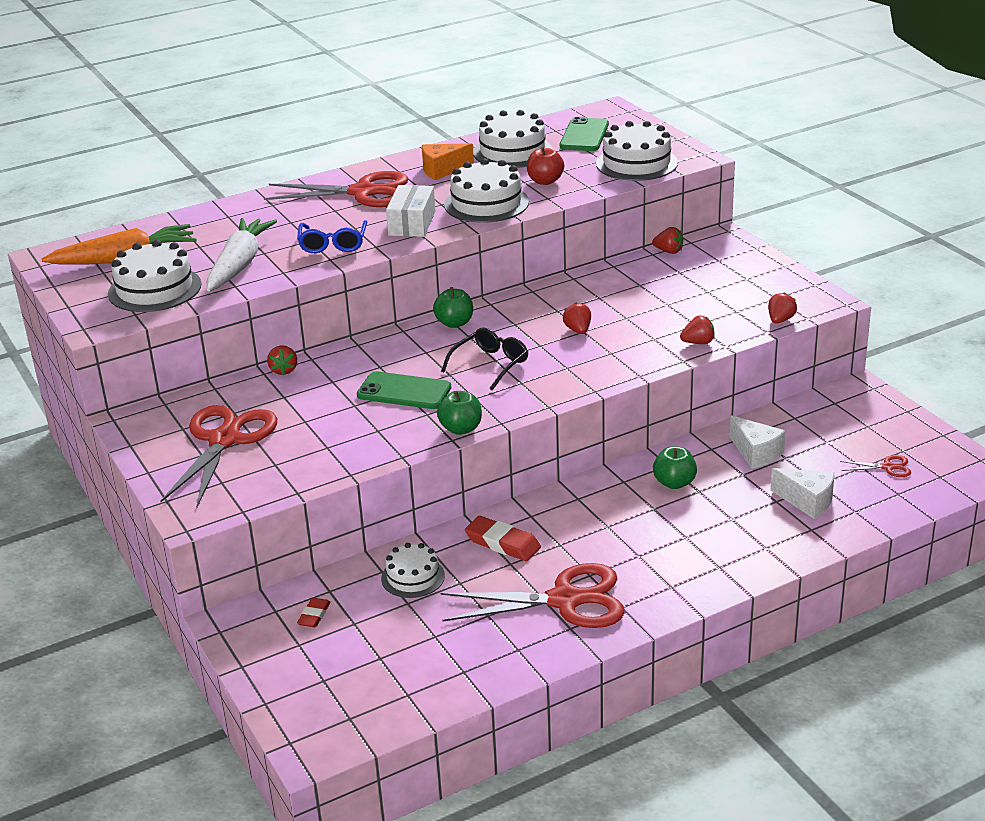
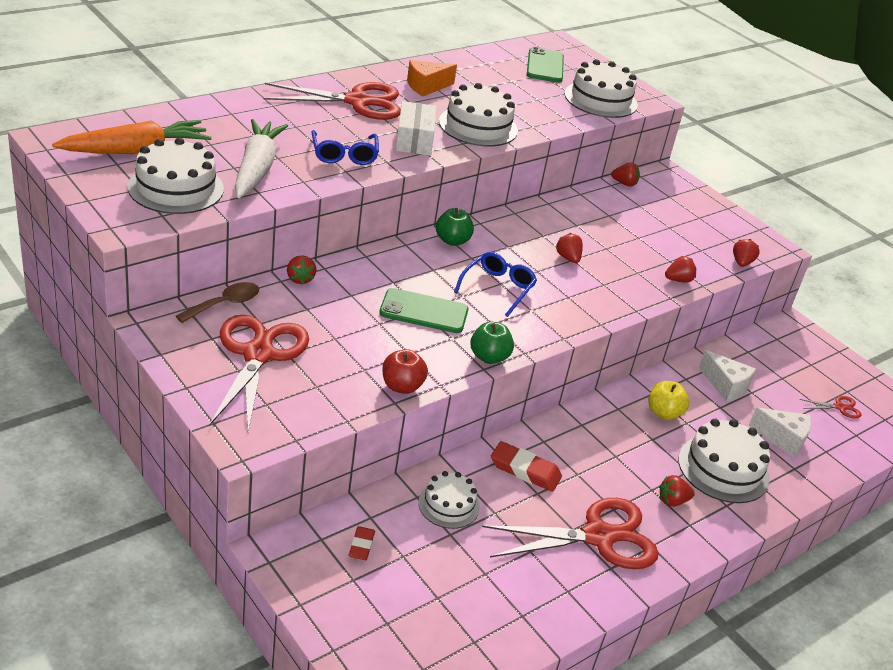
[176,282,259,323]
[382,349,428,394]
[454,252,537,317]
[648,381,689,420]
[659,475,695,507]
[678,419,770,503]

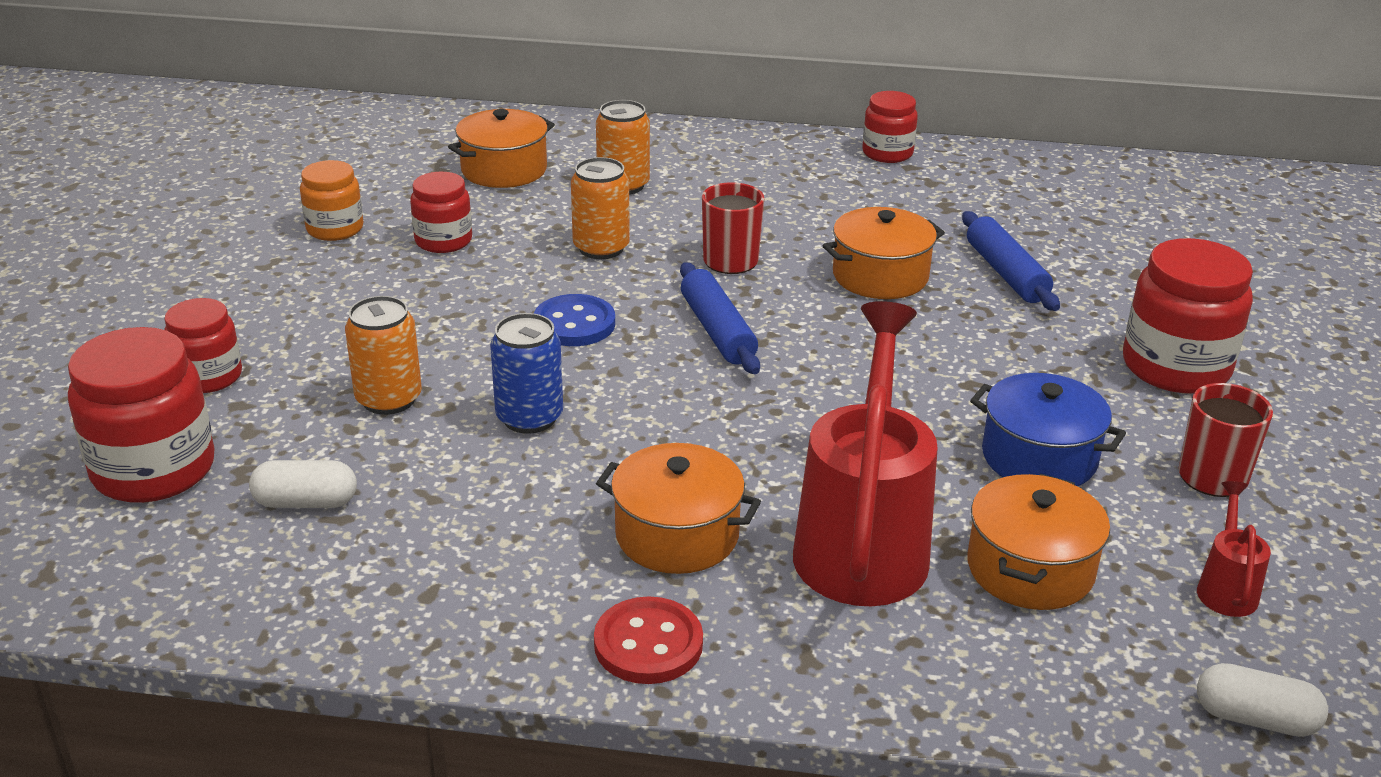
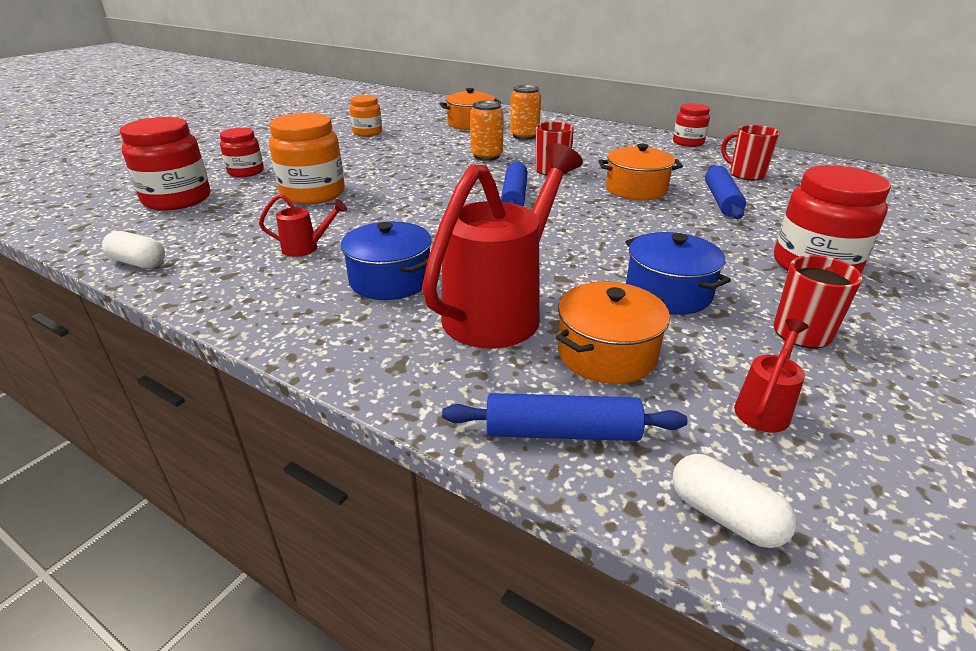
[102,231,165,268]
[259,194,347,257]
[269,113,345,204]
[341,221,432,300]
[442,393,688,441]
[721,125,780,181]
[410,172,472,253] (first image)
[490,313,563,434] (first image)
[534,294,615,346] (first image)
[594,596,703,684] (first image)

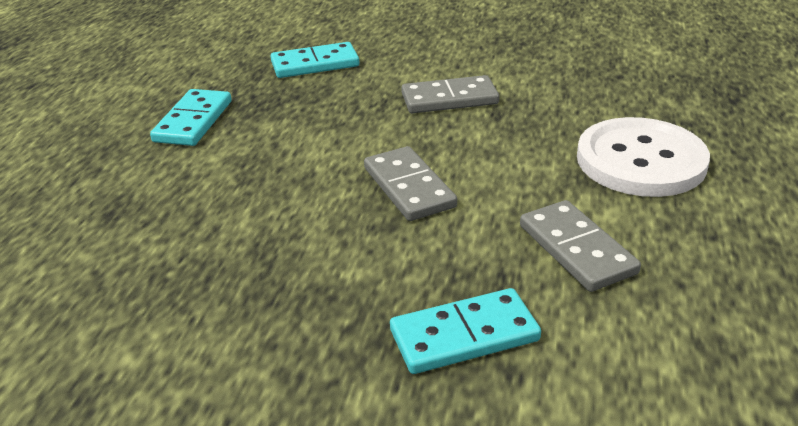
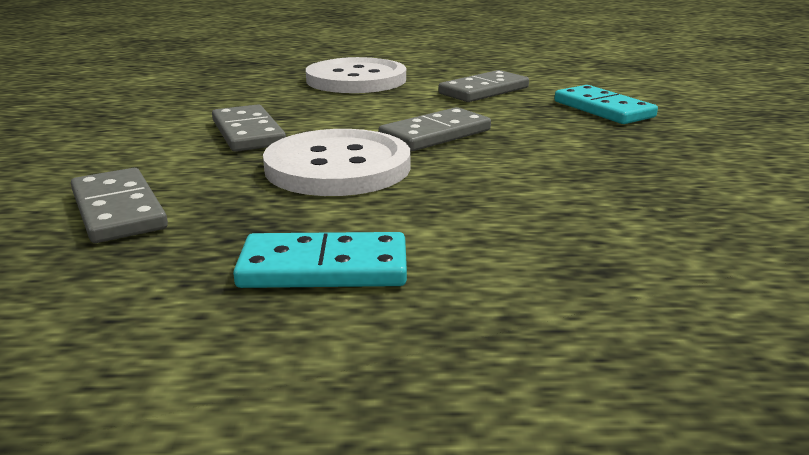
[71,168,168,243]
[263,129,411,196]

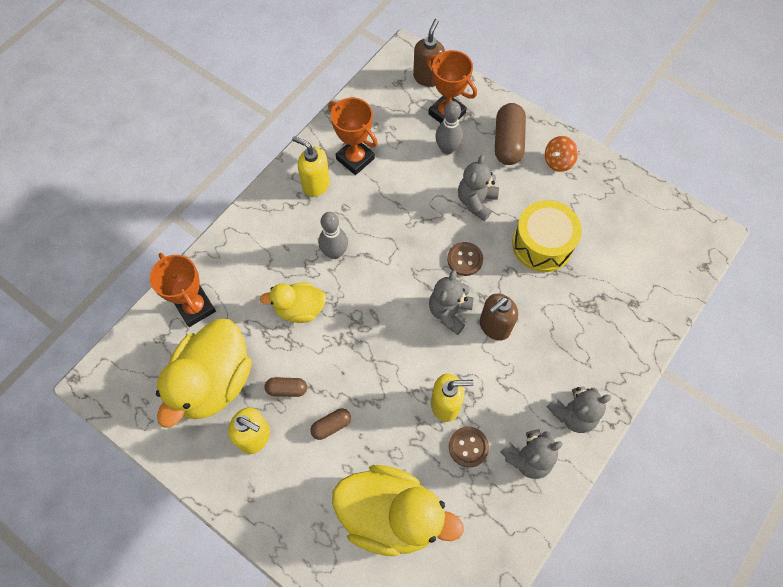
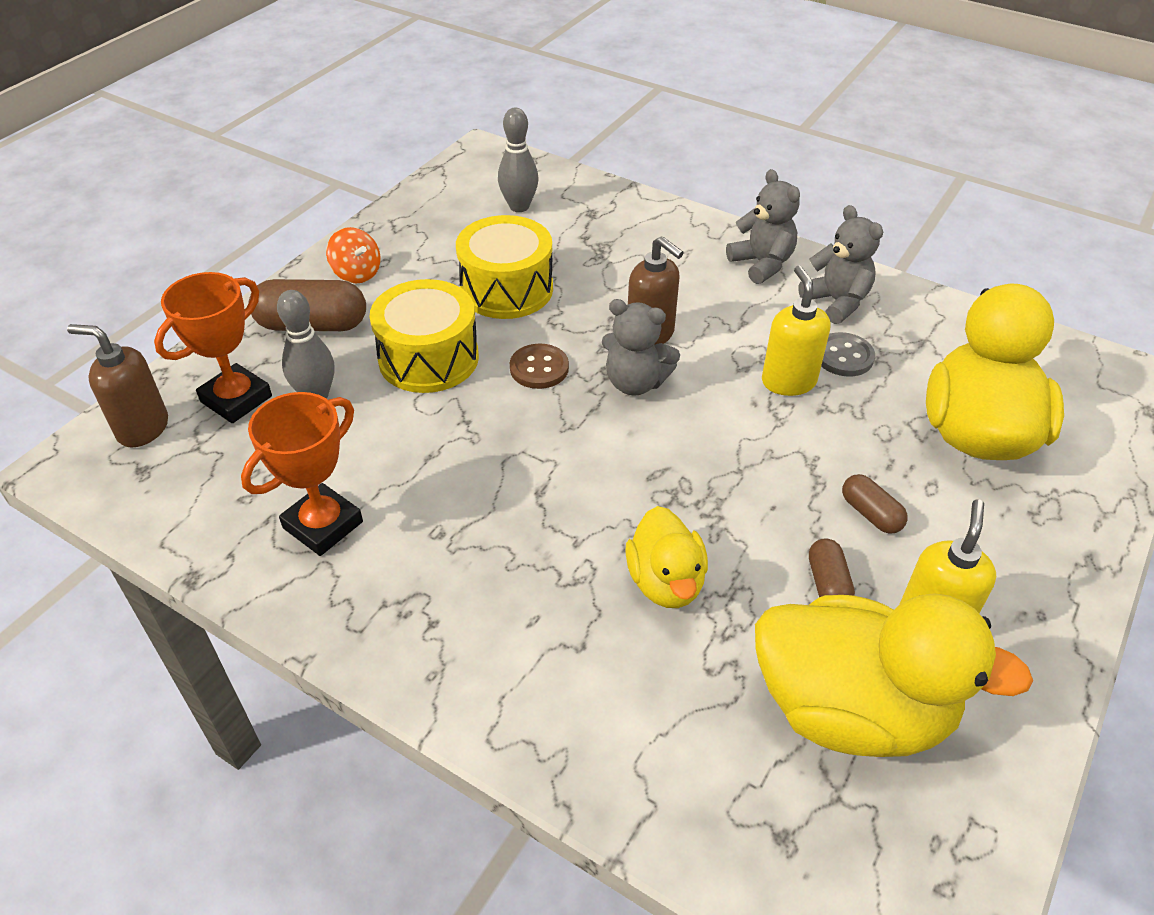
[370,279,479,393]
[498,108,539,212]
[821,332,875,376]
[150,253,216,327] (first image)
[292,136,330,197] (first image)

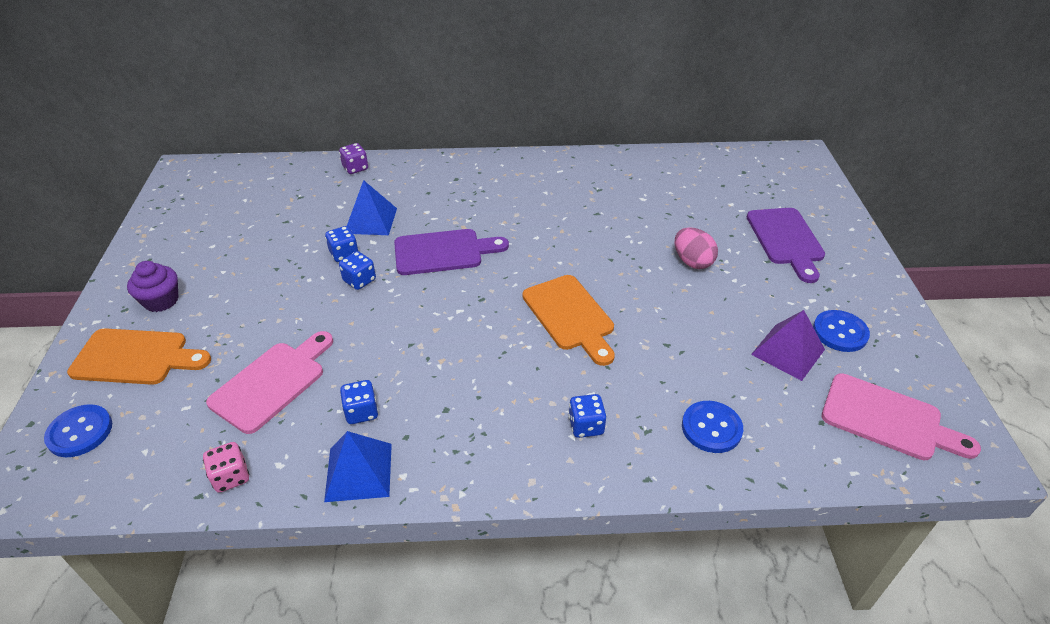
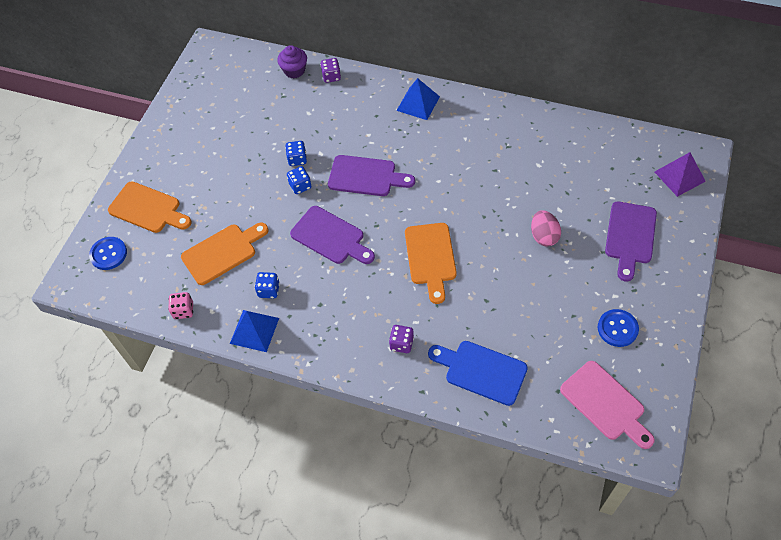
[181,223,268,285]
[277,45,307,78]
[290,206,375,264]
[389,325,414,353]
[396,78,440,120]
[428,341,528,406]
[655,152,706,197]

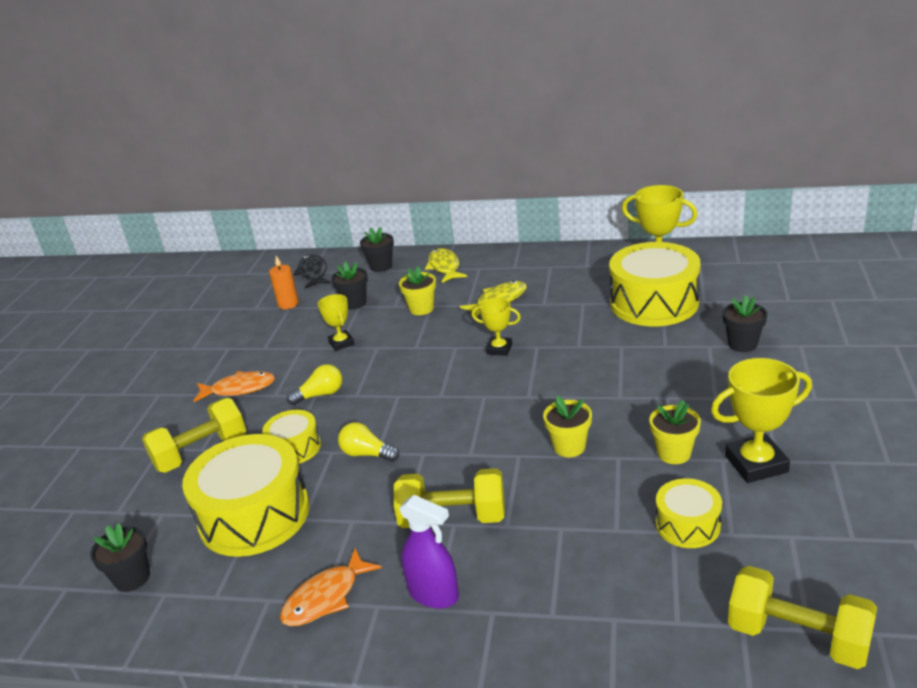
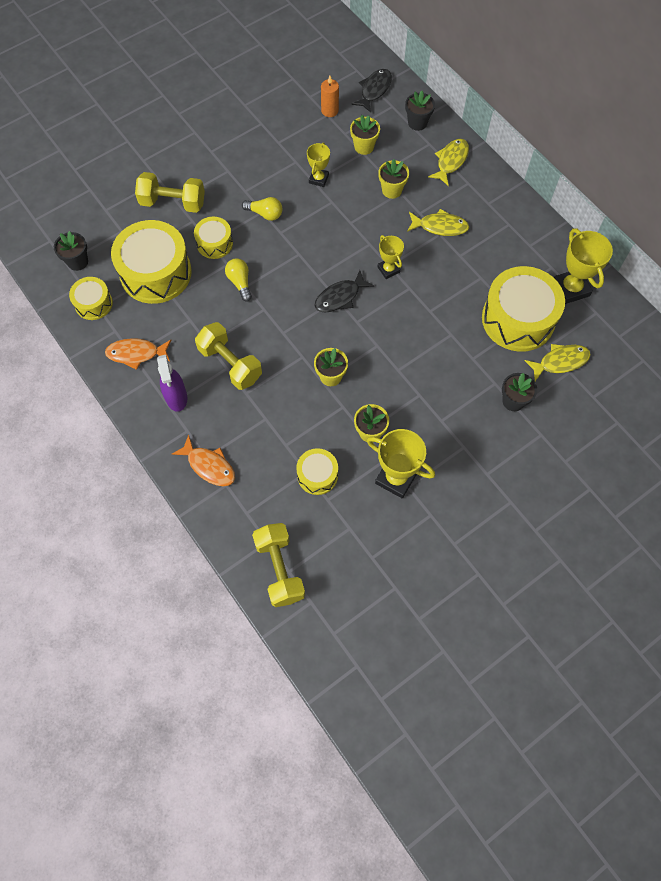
[69,277,113,320]
[172,435,235,486]
[314,270,374,313]
[350,115,380,155]
[524,344,591,381]

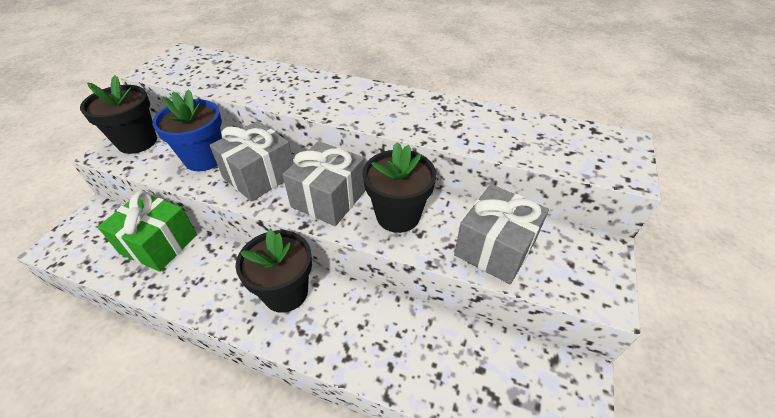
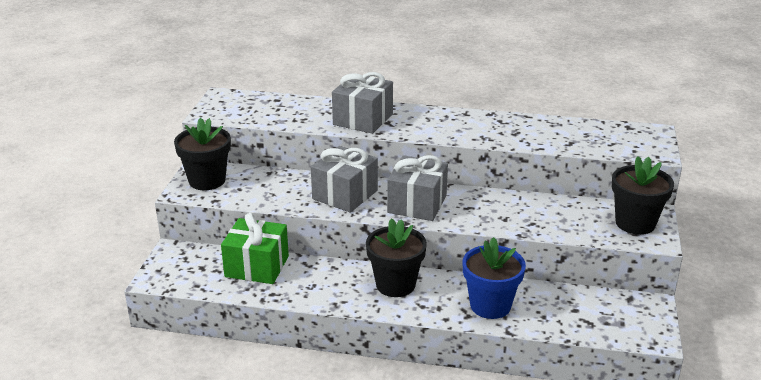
[332,72,393,134]
[463,237,526,319]
[612,156,674,235]

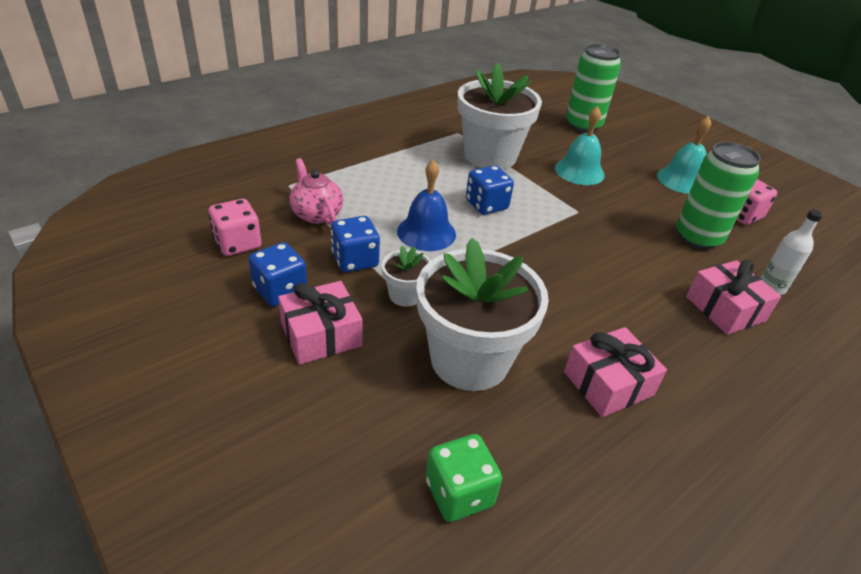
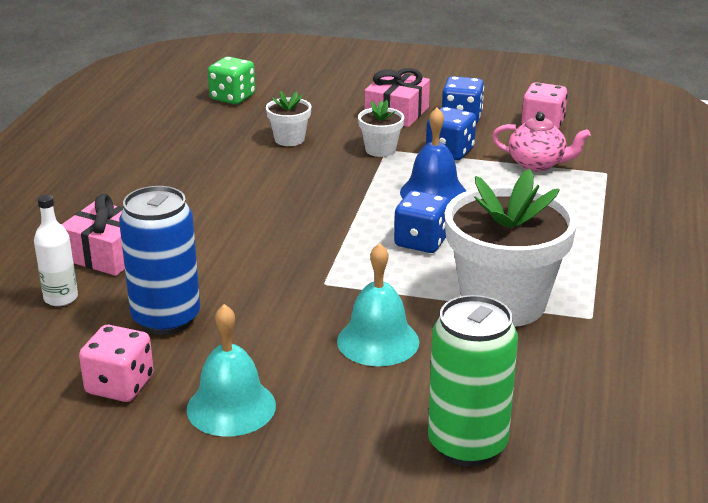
[119,186,200,335]
[266,91,311,146]
[564,327,667,417] (first image)

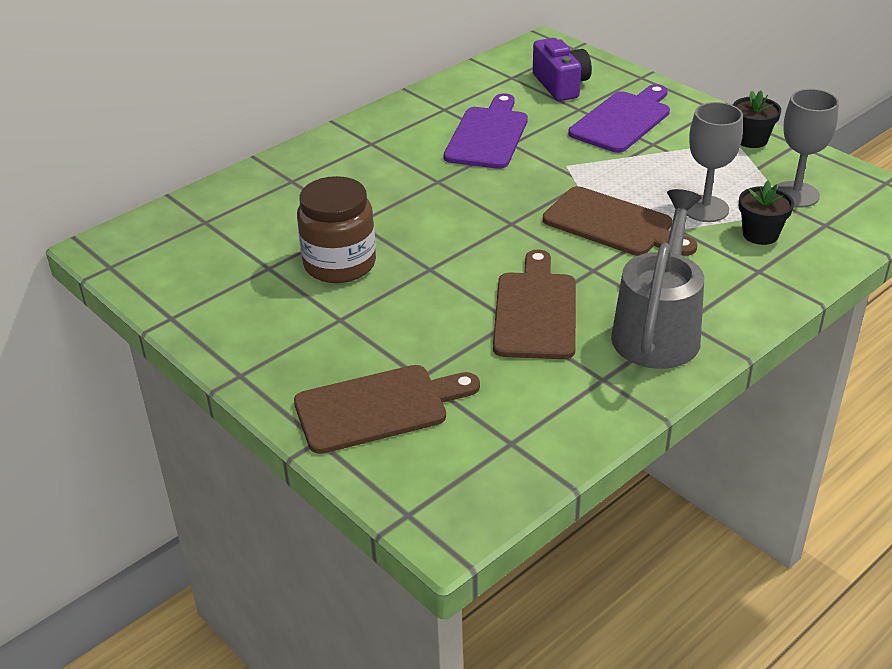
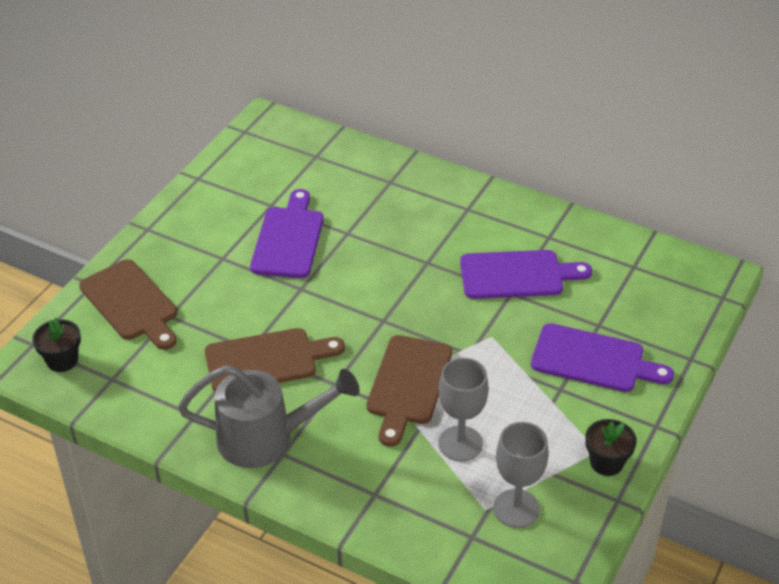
[32,318,81,372]
[250,189,324,278]
[533,38,592,101] (first image)

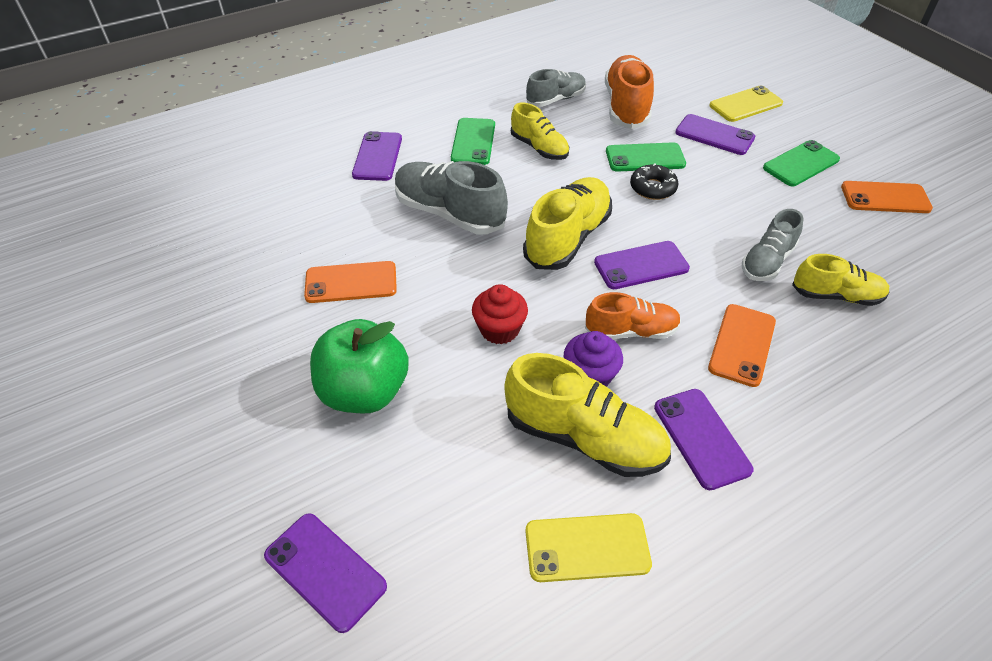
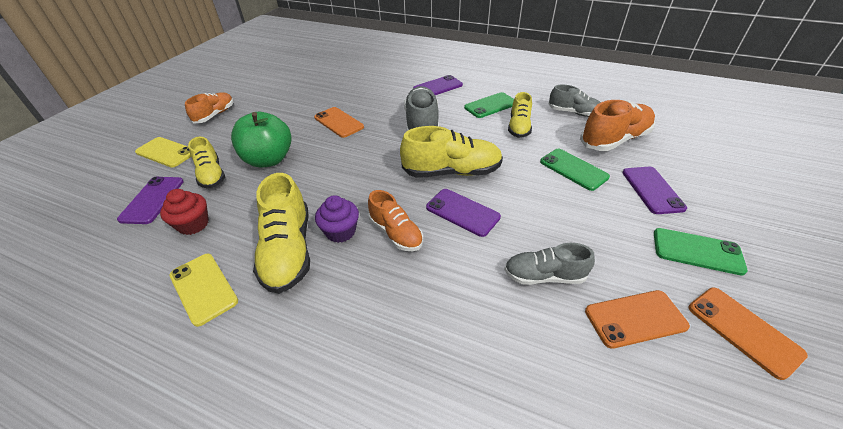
[135,137,191,168]
[160,189,209,235]
[185,92,233,124]
[188,137,225,188]
[585,290,690,349]
[630,163,678,200] (first image)
[654,389,754,490] (first image)

